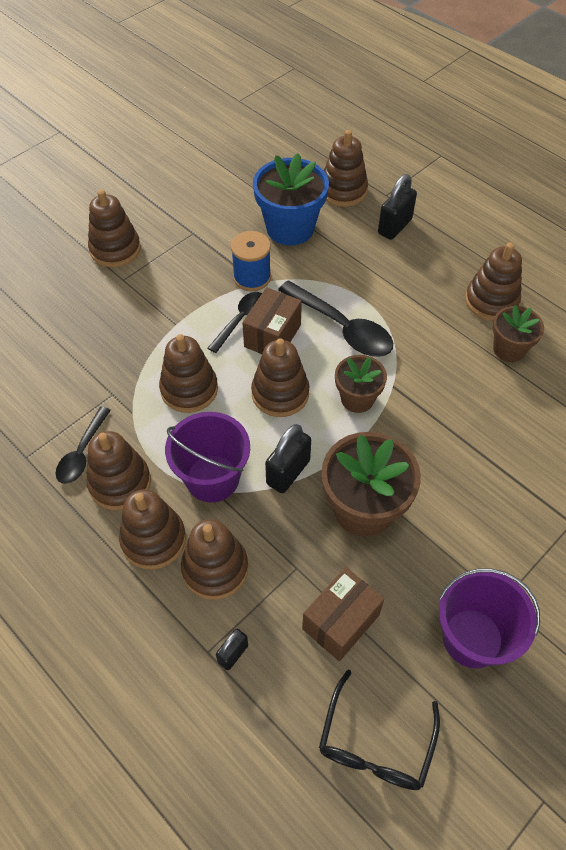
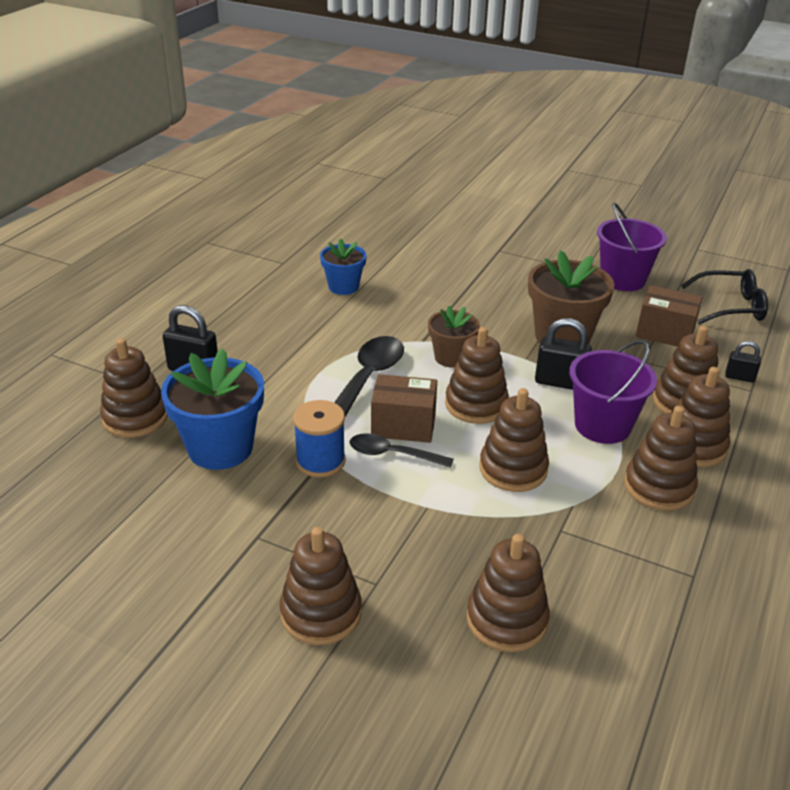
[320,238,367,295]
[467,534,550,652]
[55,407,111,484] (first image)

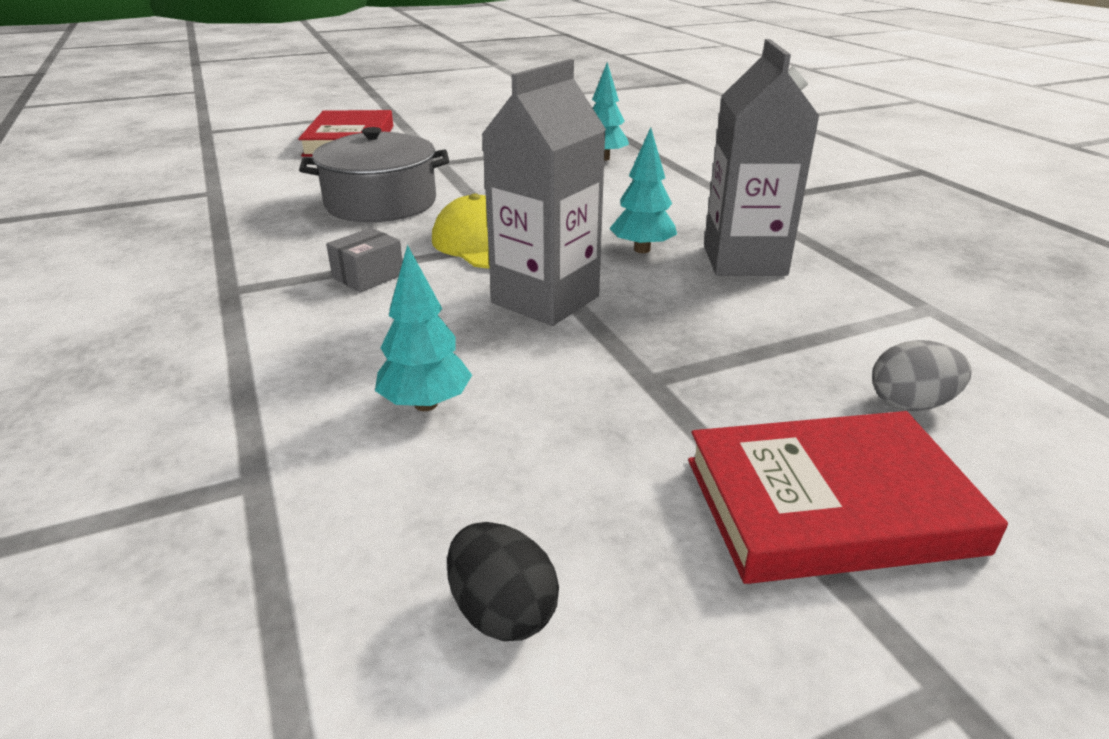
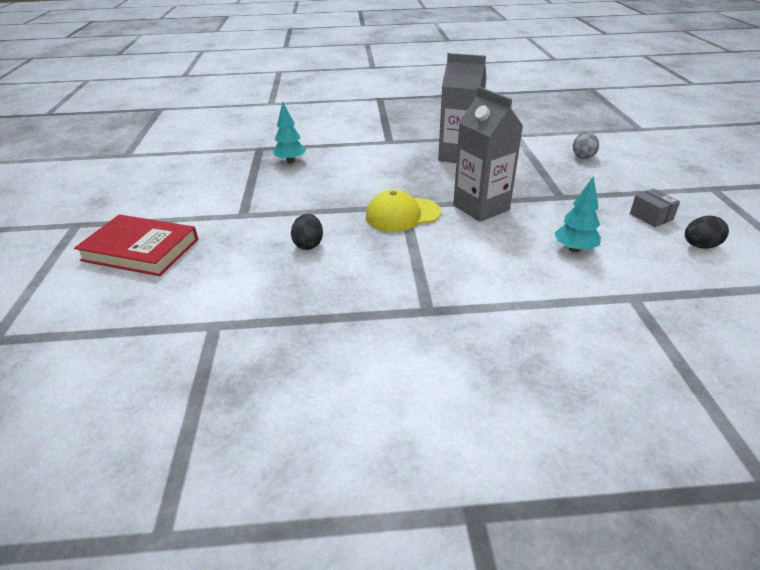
[291,214,323,250]
[630,189,680,227]
[609,127,677,253] (first image)
[688,411,1008,584] (first image)

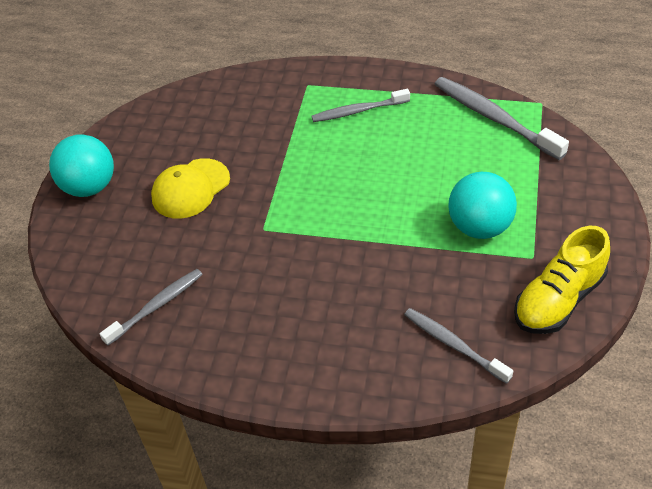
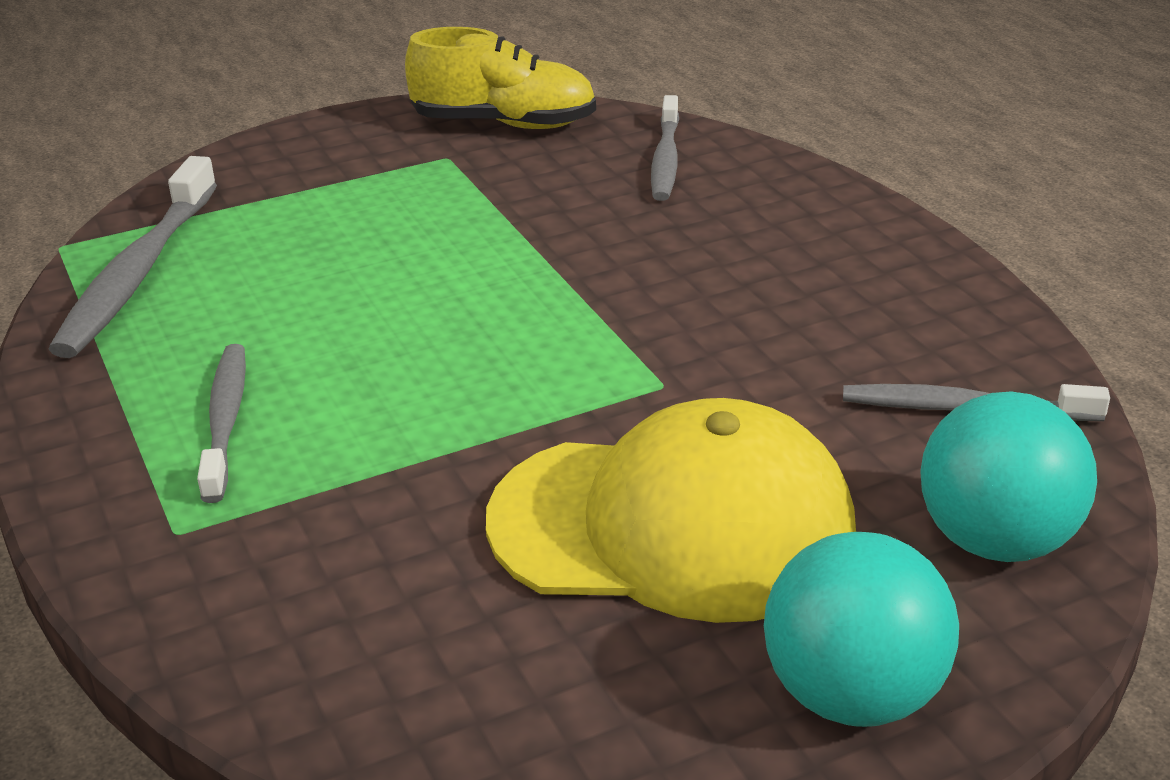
[197,344,246,503]
[486,398,856,623]
[920,391,1097,562]

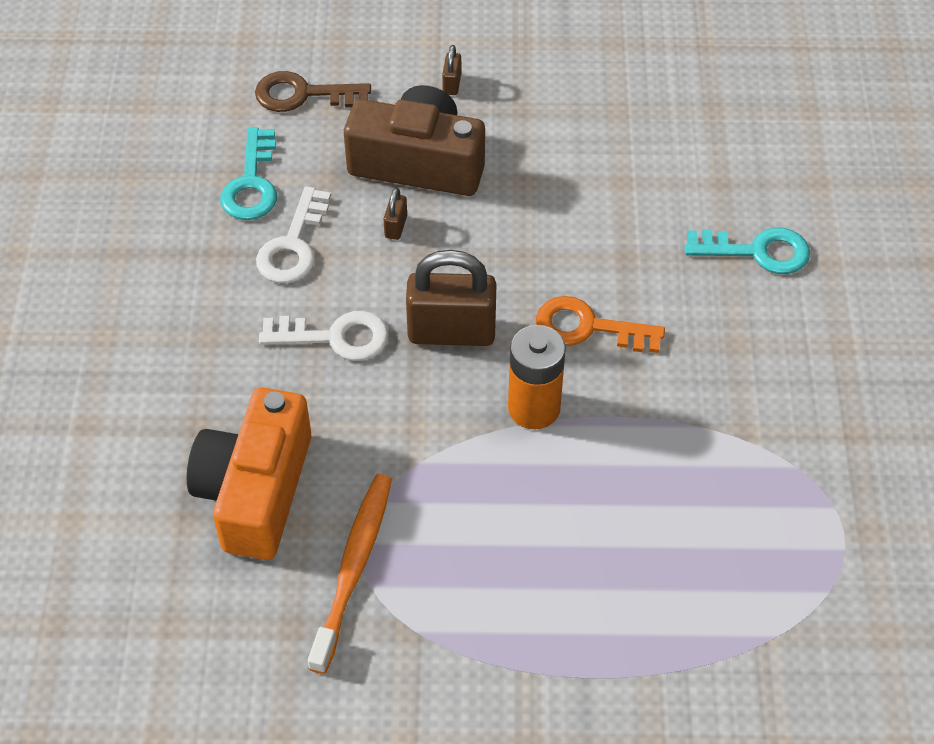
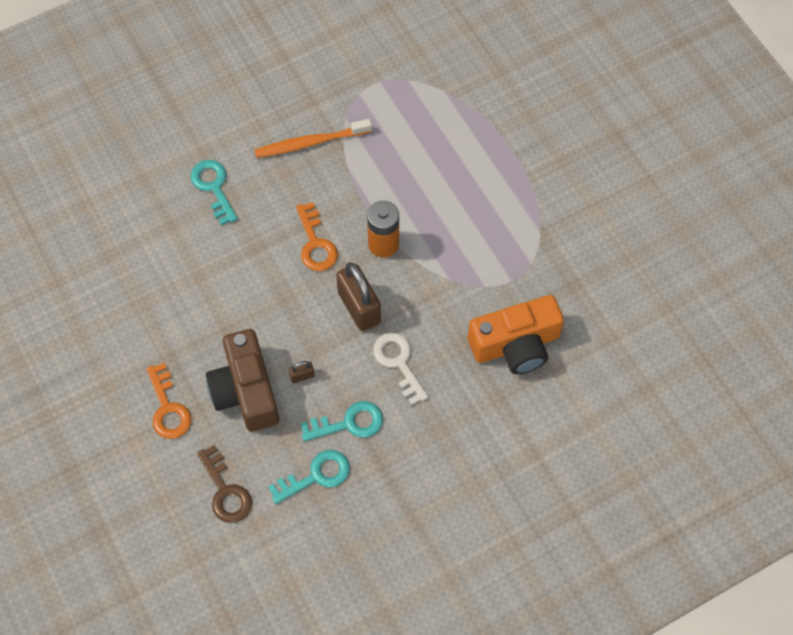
[146,363,191,439]
[254,119,372,158]
[300,401,383,441]

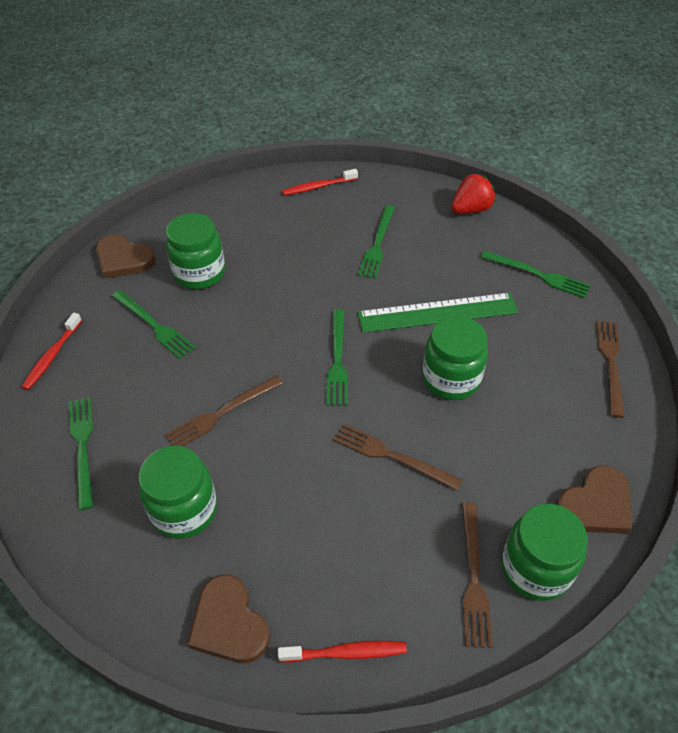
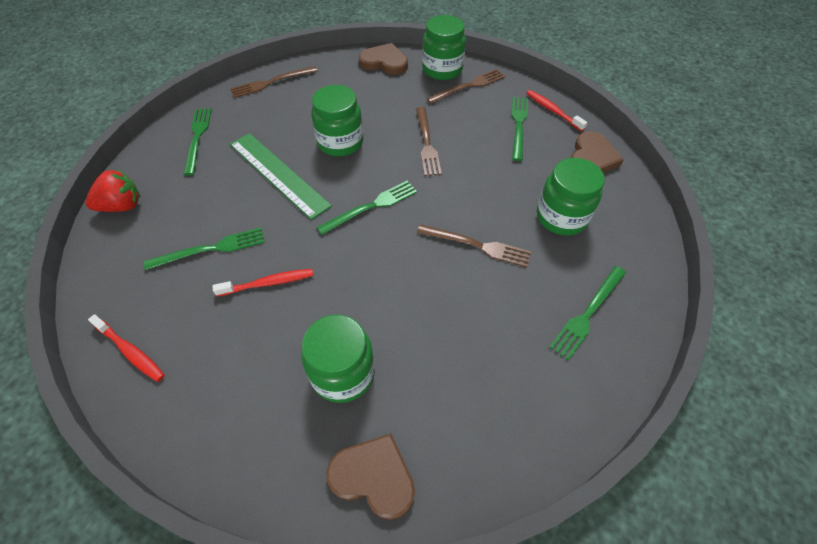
[86,169,140,212]
[213,269,314,296]
[326,434,415,520]
[511,97,528,161]

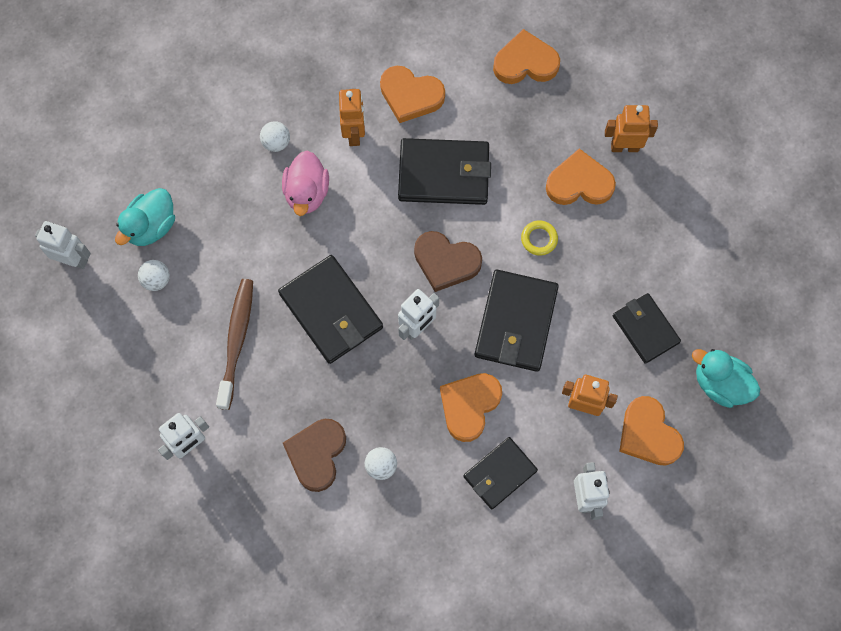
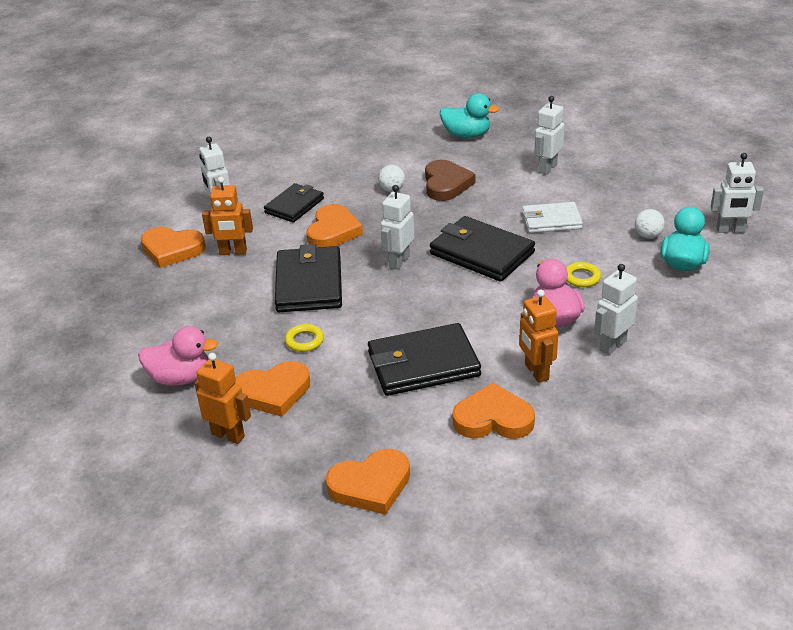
[138,326,218,386]
[141,227,206,268]
[195,353,251,444]
[440,93,500,138]
[522,202,583,233]
[566,262,601,287]
[594,264,638,355]
[414,231,482,292] (first image)
[613,293,681,364] (first image)

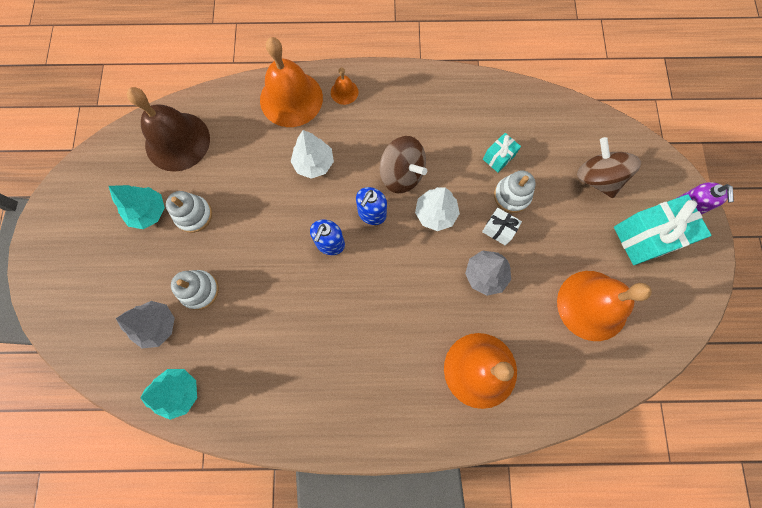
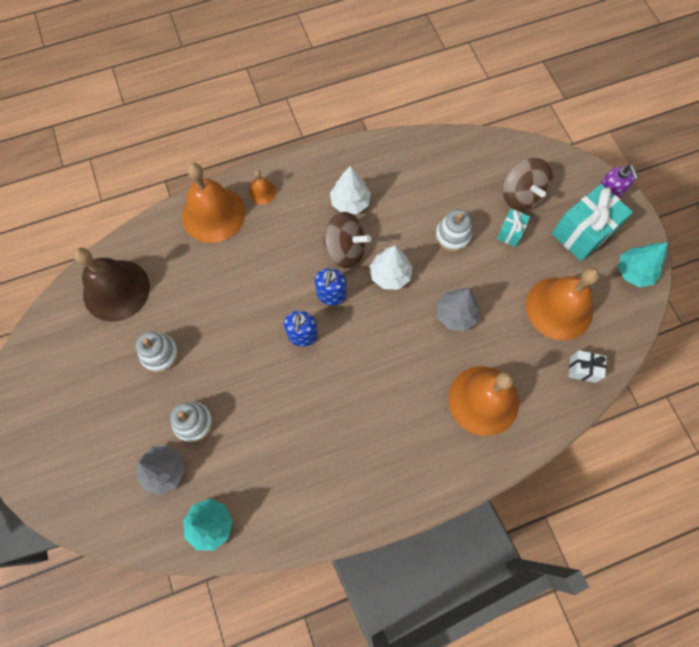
[330,166,371,214]
[497,209,530,247]
[502,158,553,211]
[569,351,607,383]
[618,242,668,287]

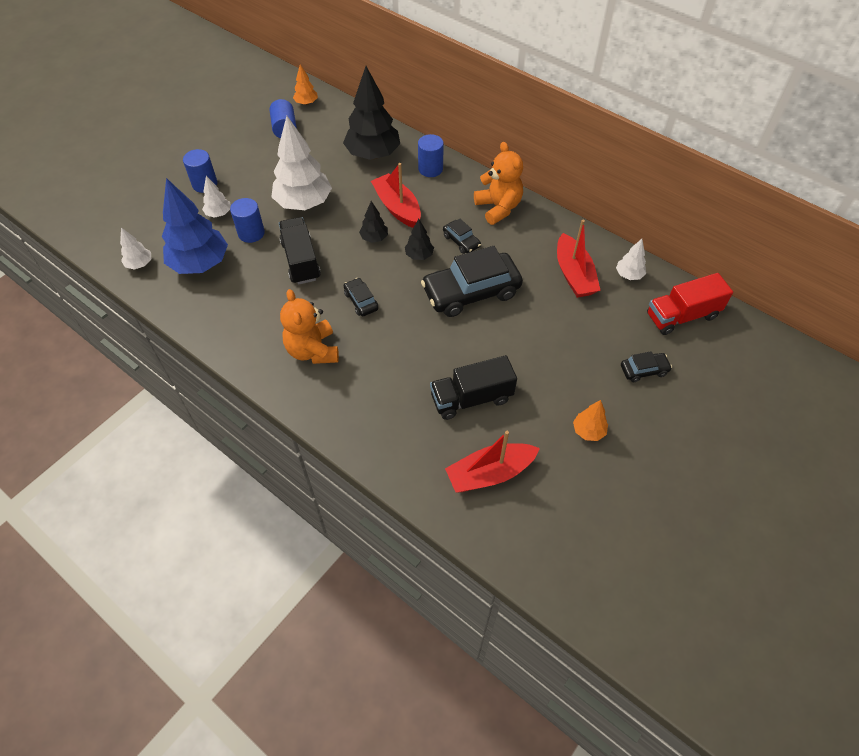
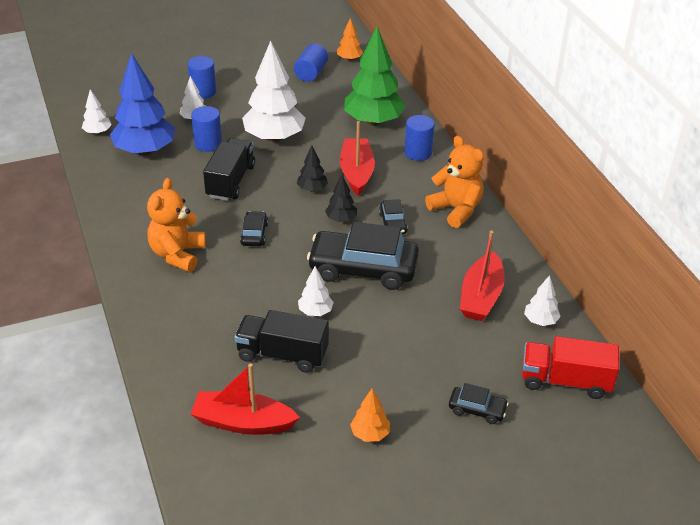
[298,266,334,316]
[344,27,406,126]
[425,136,484,228]

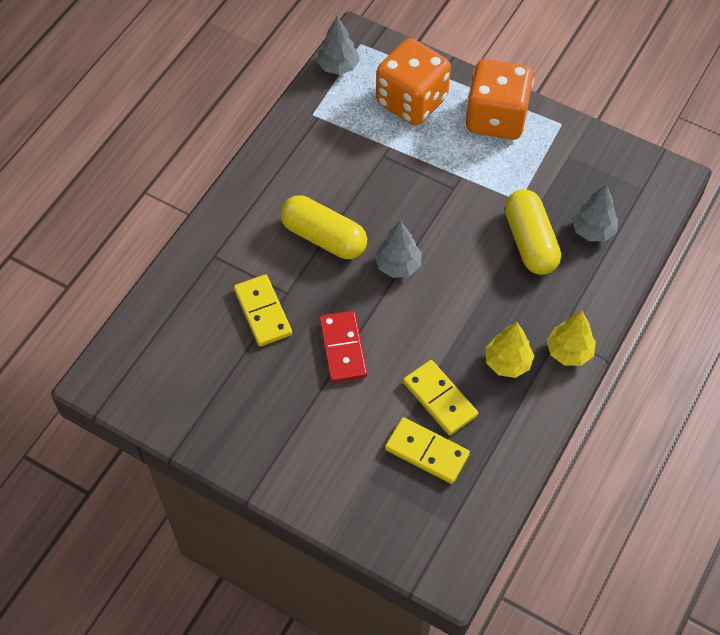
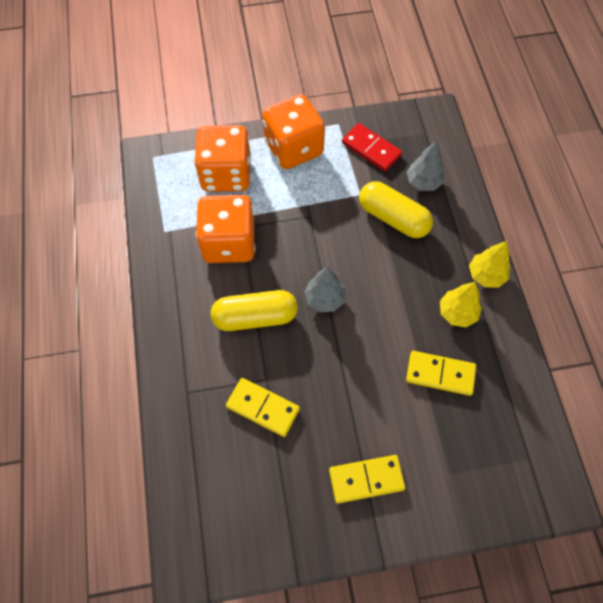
[196,195,255,263]
[329,455,405,504]
[342,123,402,171]
[317,16,360,75] (first image)

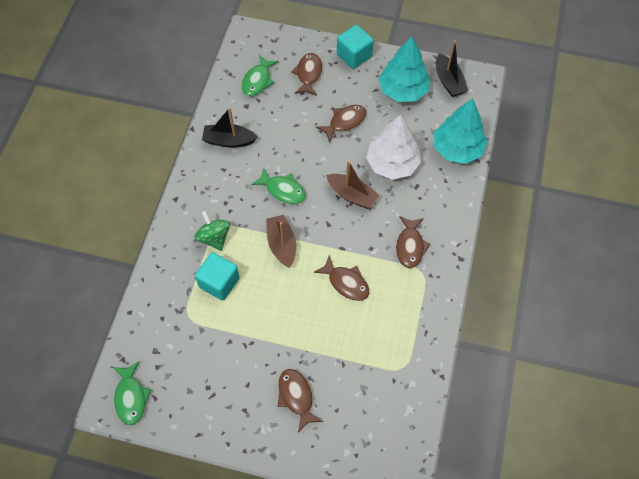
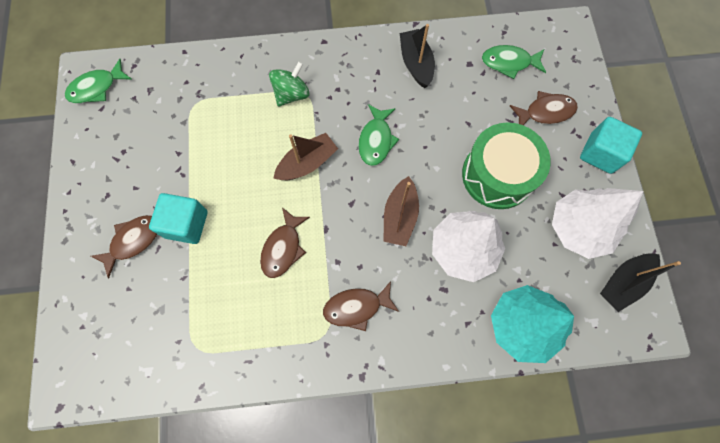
[149,193,208,244]
[462,122,551,209]
[552,188,644,259]

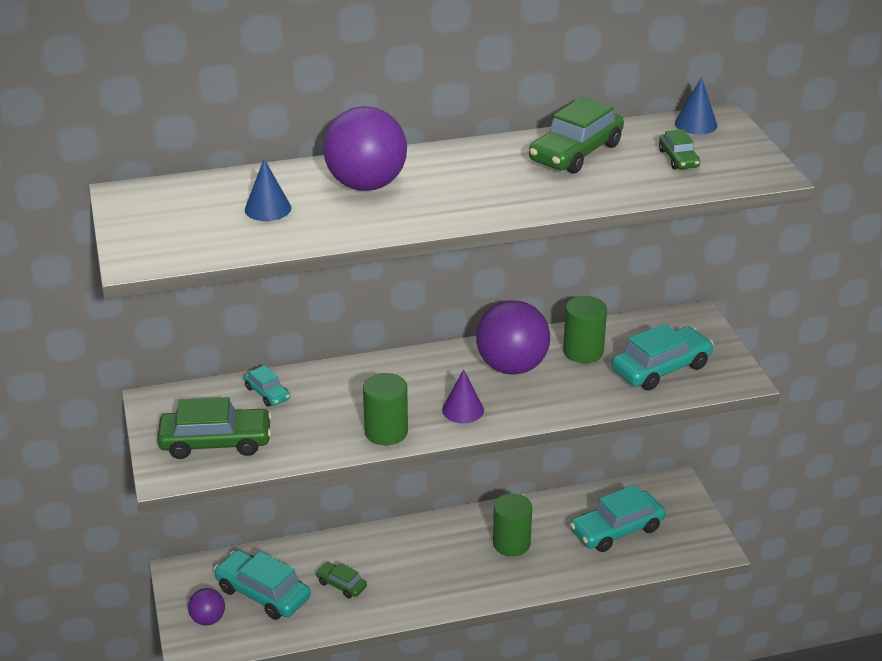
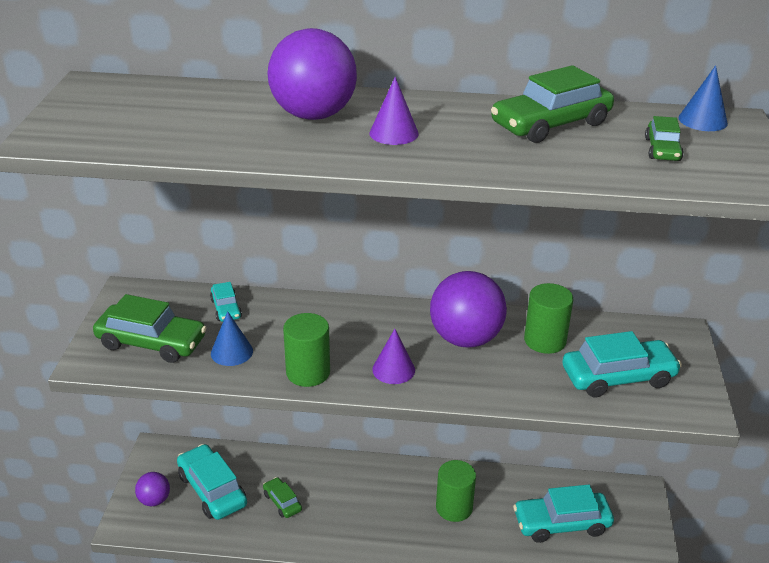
[211,311,253,366]
[369,77,419,145]

